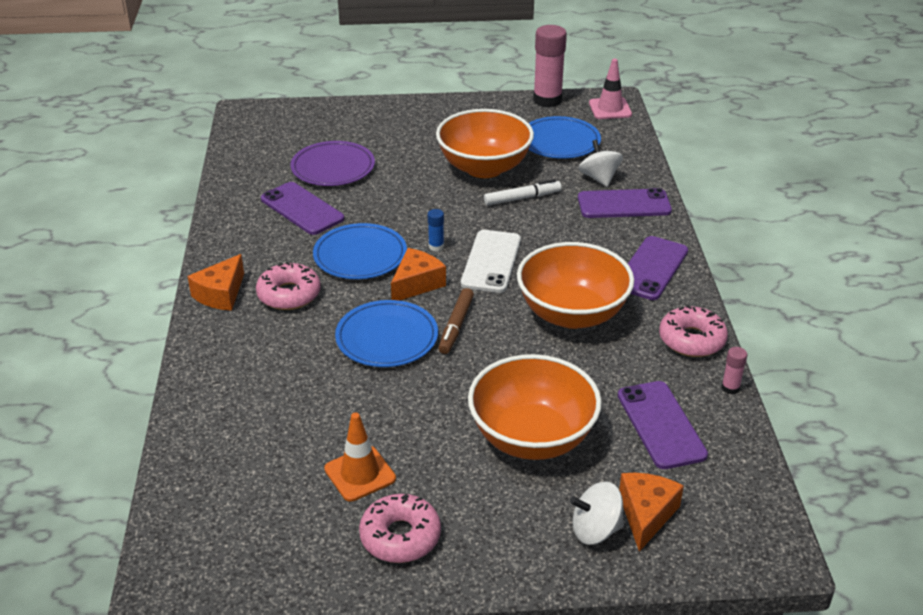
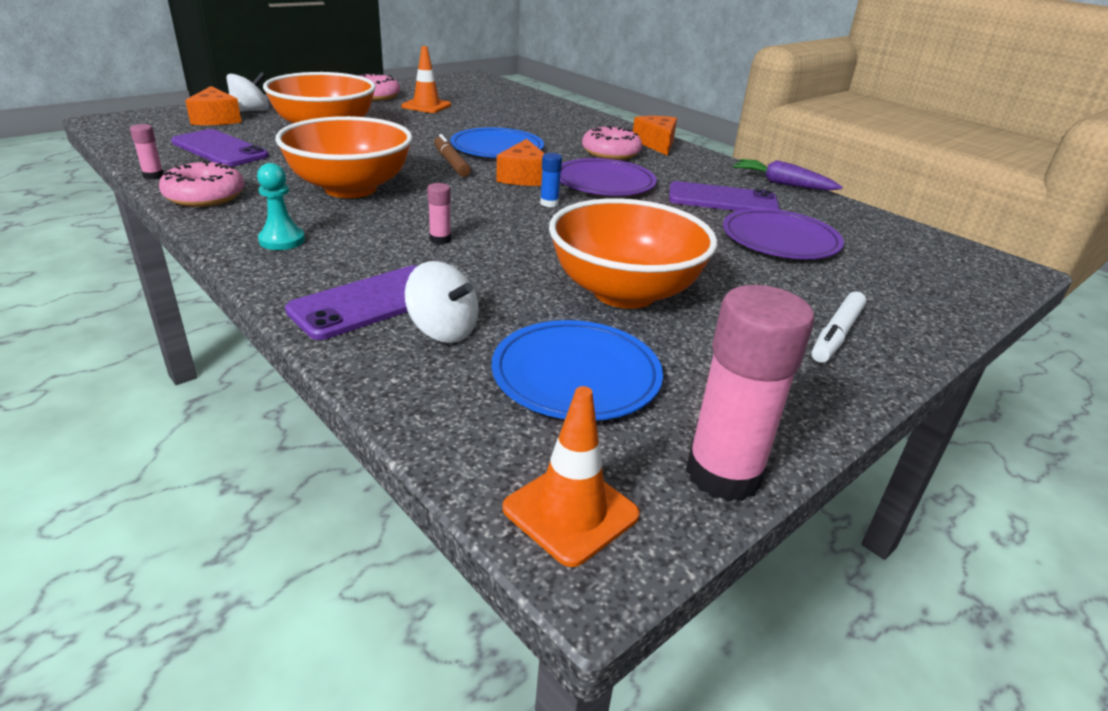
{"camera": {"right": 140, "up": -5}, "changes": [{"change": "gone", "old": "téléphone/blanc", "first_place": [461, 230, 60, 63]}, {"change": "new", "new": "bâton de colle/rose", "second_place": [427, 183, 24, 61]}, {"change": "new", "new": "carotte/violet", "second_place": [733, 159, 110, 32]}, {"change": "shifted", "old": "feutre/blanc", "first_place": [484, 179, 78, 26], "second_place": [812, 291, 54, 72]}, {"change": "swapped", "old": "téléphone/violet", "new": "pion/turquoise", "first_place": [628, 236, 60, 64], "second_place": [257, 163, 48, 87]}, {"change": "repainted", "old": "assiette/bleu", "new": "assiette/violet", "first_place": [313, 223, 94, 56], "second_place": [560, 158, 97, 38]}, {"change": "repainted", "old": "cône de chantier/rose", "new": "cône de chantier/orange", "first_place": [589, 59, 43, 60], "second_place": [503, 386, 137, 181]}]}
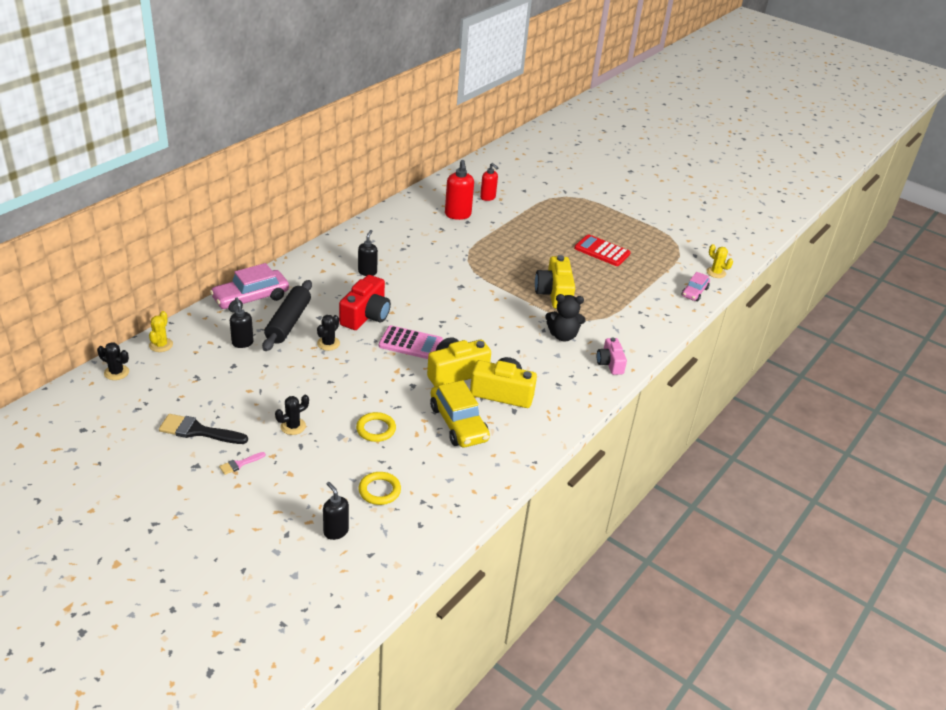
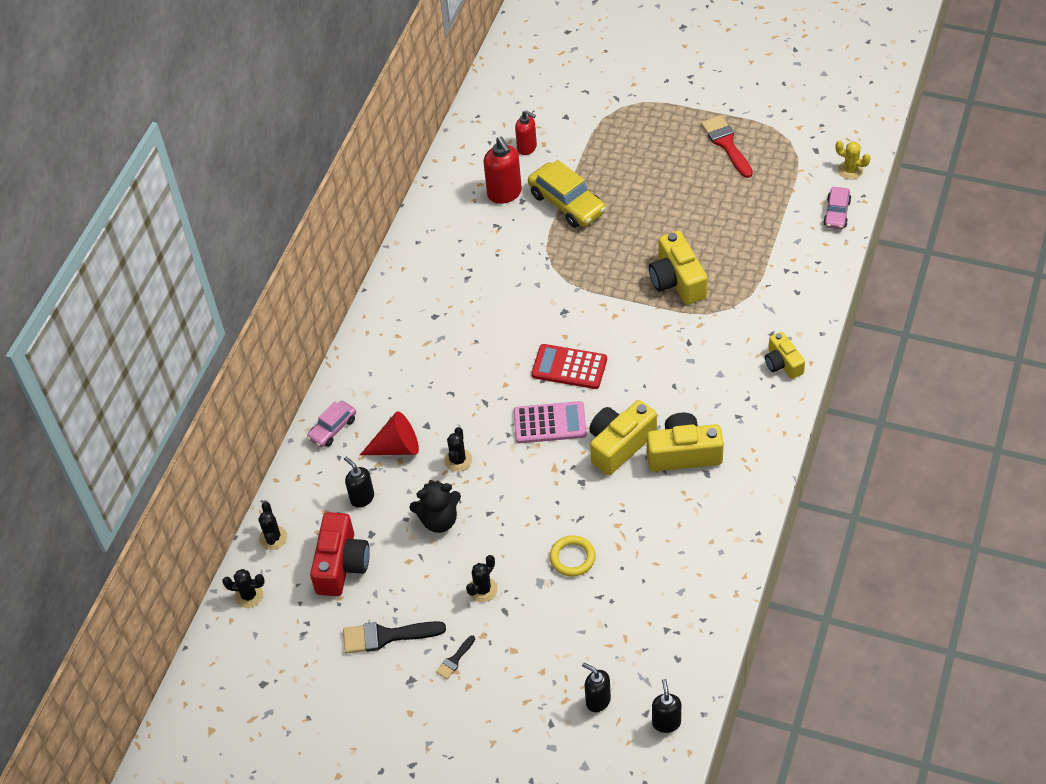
{"camera": {"right": -10, "up": 15}, "changes": [{"change": "gone", "old": "anneau/jaune", "first_place": [359, 472, 42, 33]}, {"change": "new", "new": "pinceau/rouge", "second_place": [701, 115, 52, 63]}, {"change": "shifted", "old": "appareil photo/rouge", "first_place": [339, 275, 52, 55], "second_place": [310, 512, 60, 84]}, {"change": "shifted", "old": "distributeur de savon/noir", "first_place": [358, 230, 20, 46], "second_place": [652, 679, 29, 54]}, {"change": "shifted", "old": "voiture/jaune", "first_place": [430, 380, 60, 67], "second_place": [528, 160, 78, 68]}, {"change": "shifted", "old": "ours en peluche/noir", "first_place": [545, 294, 41, 47], "second_place": [409, 480, 52, 53]}, {"change": "shifted", "old": "calculatrice/rouge", "first_place": [574, 234, 57, 32], "second_place": [531, 344, 76, 45]}, {"change": "swapped", "old": "rouleau à pâtisserie/noir", "new": "cône/rouge", "first_place": [262, 280, 50, 71], "second_place": [360, 411, 59, 44]}, {"change": "repainted", "old": "cactus/jaune", "new": "cactus/noir", "first_place": [149, 311, 24, 41], "second_place": [259, 502, 28, 48]}, {"change": "repainted", "old": "pinceau/rose", "new": "pinceau/noir", "first_place": [219, 452, 47, 23], "second_place": [436, 635, 39, 44]}, {"change": "repainted", "old": "appareil photo/rose", "new": "appareil photo/jaune", "first_place": [597, 337, 30, 38], "second_place": [765, 332, 40, 47]}, {"change": "scaled", "old": "voiture/rose", "first_place": [210, 263, 79, 50], "second_place": [307, 401, 49, 47], "factor": 0.59}]}
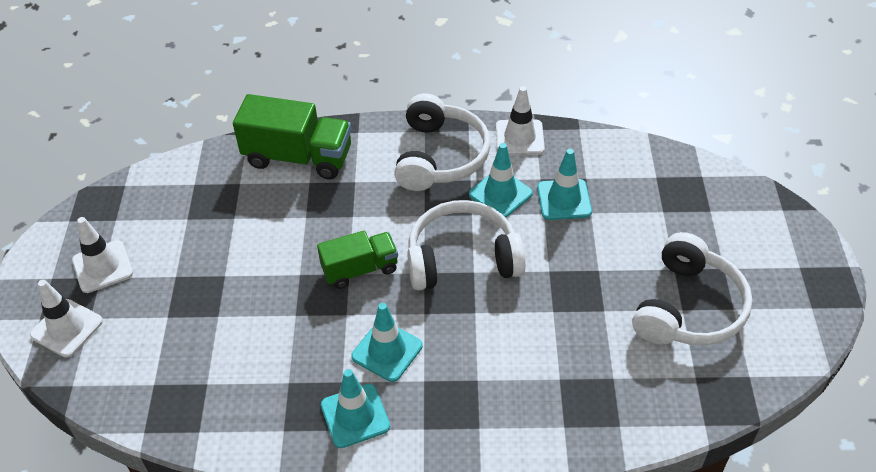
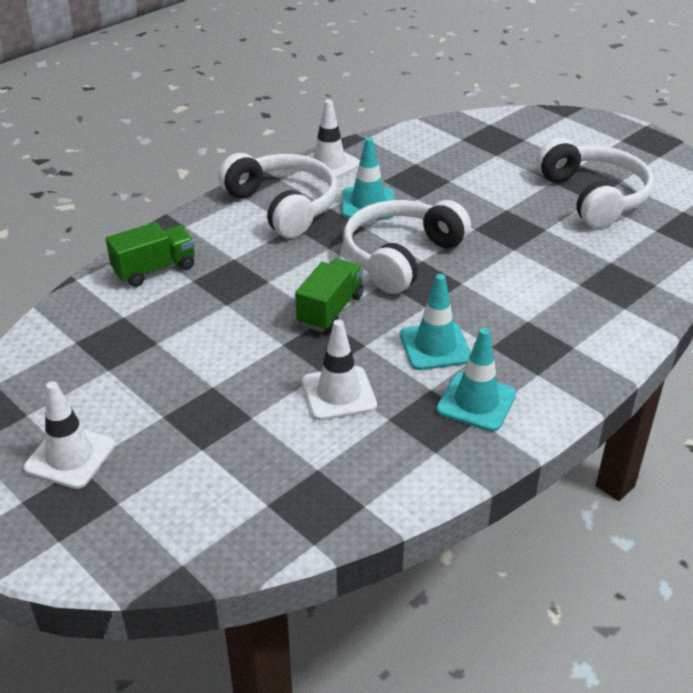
{"camera": {"right": -45, "up": -10}, "changes": [{"change": "gone", "old": "cône de chantier/turquoise", "first_place": [537, 149, 55, 71]}, {"change": "shifted", "old": "cône de chantier/blanc", "first_place": [30, 280, 73, 78], "second_place": [302, 320, 75, 100]}, {"change": "scaled", "old": "camion/vert", "first_place": [233, 94, 119, 85], "second_place": [106, 222, 89, 65], "factor": 0.63}]}
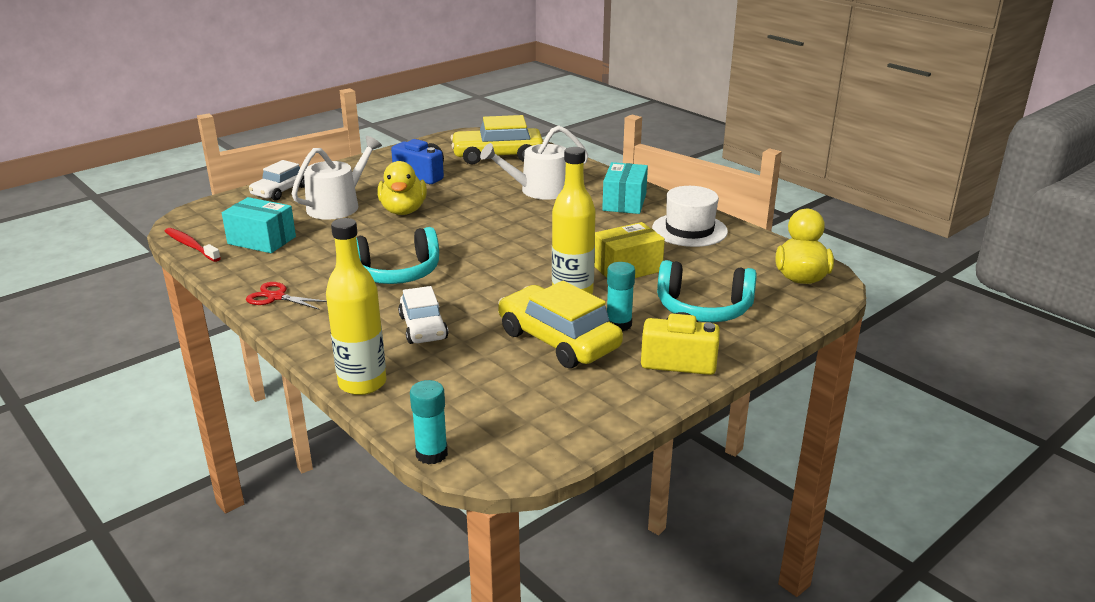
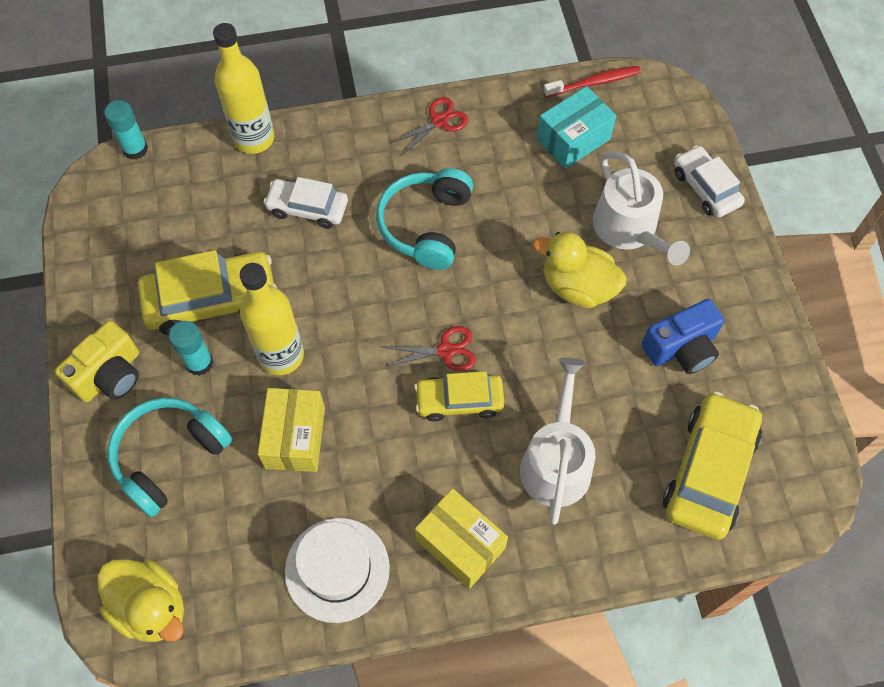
{"camera": {"right": 120, "up": 35}, "changes": [{"change": "new", "new": "ciseaux/rouge", "second_place": [383, 326, 93, 45]}, {"change": "new", "new": "voiture/jaune", "second_place": [414, 371, 91, 51]}, {"change": "repainted", "old": "boîte/turquoise", "new": "boîte/jaune", "first_place": [602, 162, 46, 52], "second_place": [415, 488, 93, 100]}]}
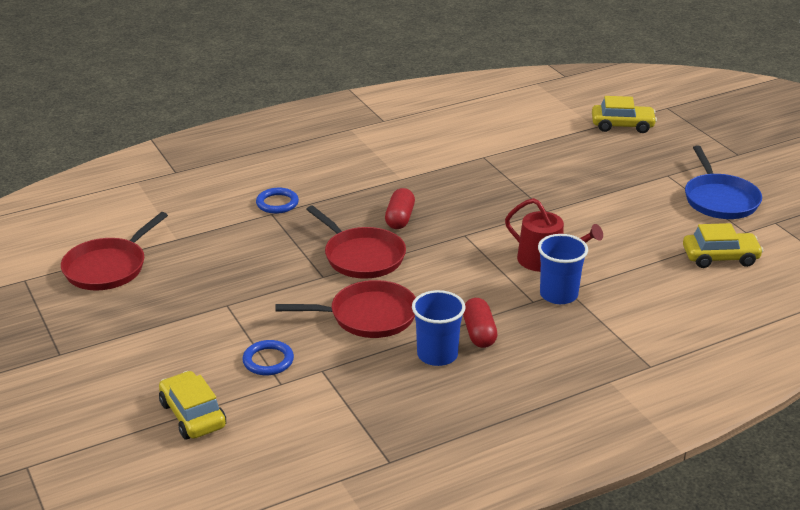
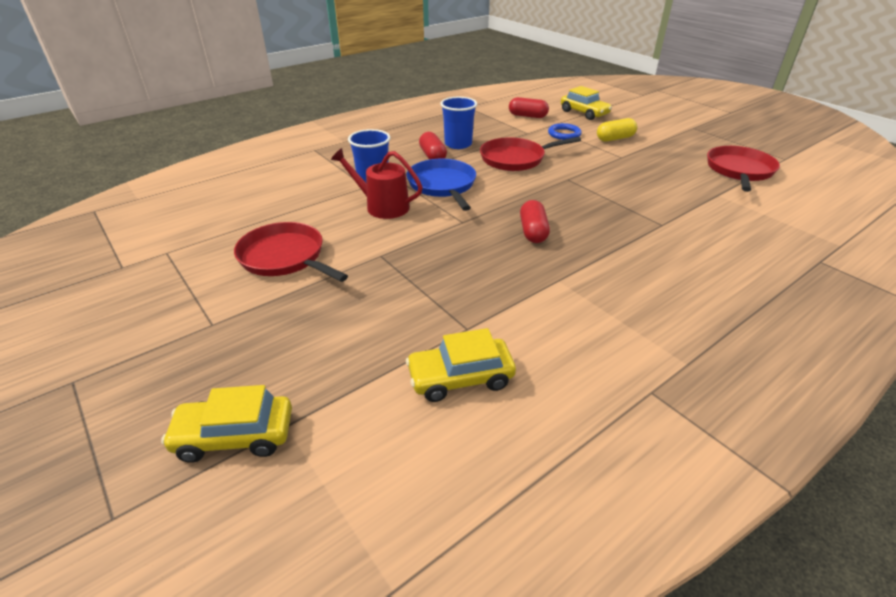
{"camera": {"right": 170, "up": 5}, "changes": [{"change": "gone", "old": "anneau/bleu", "first_place": [256, 188, 43, 26]}, {"change": "new", "new": "gélule/rouge", "second_place": [509, 97, 40, 21]}, {"change": "new", "new": "gélule/jaune", "second_place": [597, 118, 40, 24]}, {"change": "shifted", "old": "poêle/rouge", "first_place": [306, 205, 100, 74], "second_place": [234, 222, 114, 60]}, {"change": "shifted", "old": "voiture/jaune", "first_place": [683, 223, 80, 45], "second_place": [406, 328, 110, 74]}, {"change": "shifted", "old": "poêle/bleu", "first_place": [685, 145, 77, 74], "second_place": [406, 159, 70, 52]}]}
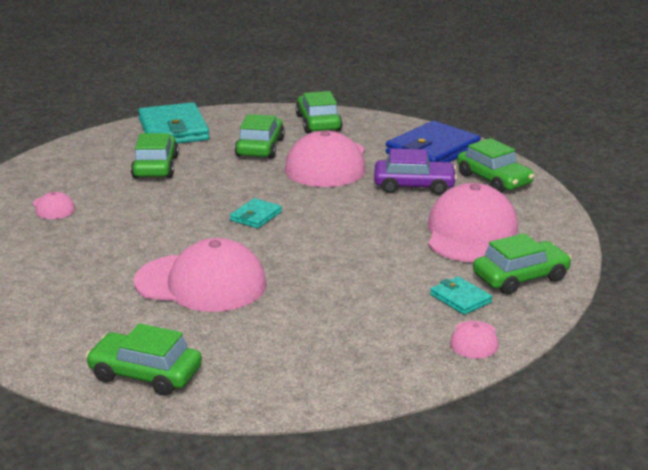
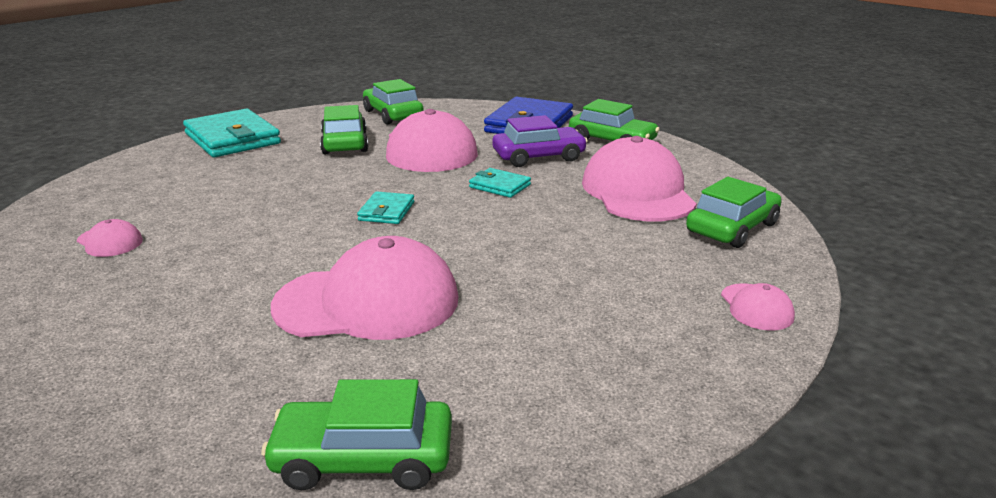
{"camera": {"right": -20, "up": 0}, "changes": [{"change": "gone", "old": "voiture/vert", "first_place": [131, 133, 48, 45]}, {"change": "shifted", "old": "portefeuille/turquoise", "first_place": [430, 276, 62, 39], "second_place": [469, 168, 62, 30]}]}
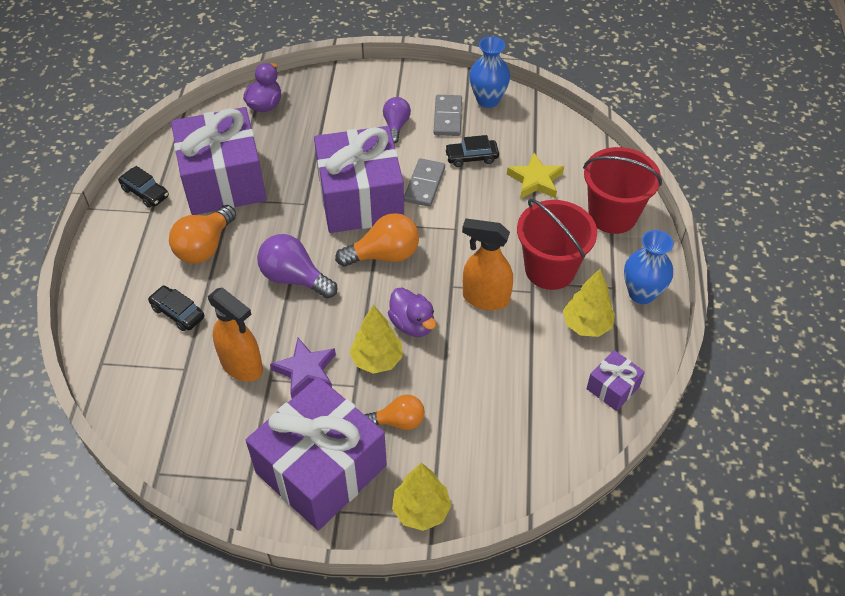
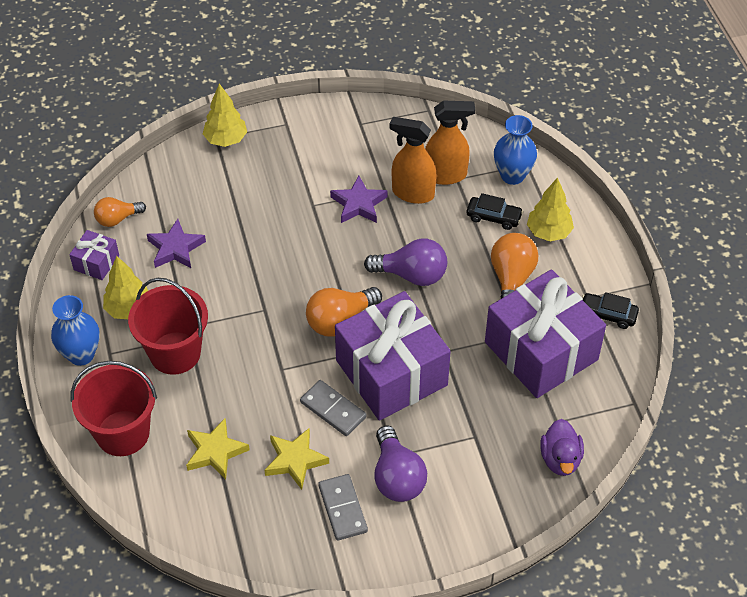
{"camera": {"right": 160, "up": 0}, "changes": [{"change": "gone", "old": "cadeau/violet", "first_place": [246, 377, 141, 153]}, {"change": "gone", "old": "canard/violet", "first_place": [388, 288, 48, 49]}, {"change": "new", "new": "étoile/violet", "second_place": [147, 219, 59, 49]}, {"change": "shifted", "old": "arbre/jaune", "first_place": [349, 305, 54, 69], "second_place": [527, 177, 47, 64]}, {"change": "shifted", "old": "ampoule/orange", "first_place": [365, 394, 60, 36], "second_place": [94, 197, 52, 30]}, {"change": "shifted", "old": "vaporisateur/orange", "first_place": [462, 219, 51, 91], "second_place": [425, 101, 50, 84]}, {"change": "shifted", "old": "vase/bleu", "first_place": [469, 36, 41, 72], "second_place": [494, 115, 43, 70]}, {"change": "swapped", "old": "voiture/noir", "new": "étoile/jaune", "first_place": [445, 135, 54, 32], "second_place": [265, 428, 64, 62]}, {"change": "rotated", "old": "domino/gris", "first_place": [404, 158, 41, 49], "second_place": [300, 380, 67, 56], "degrees": -45}, {"change": "scaled", "old": "ampoule/violet", "first_place": [383, 97, 28, 47], "second_place": [375, 425, 52, 77], "factor": 1.55}]}
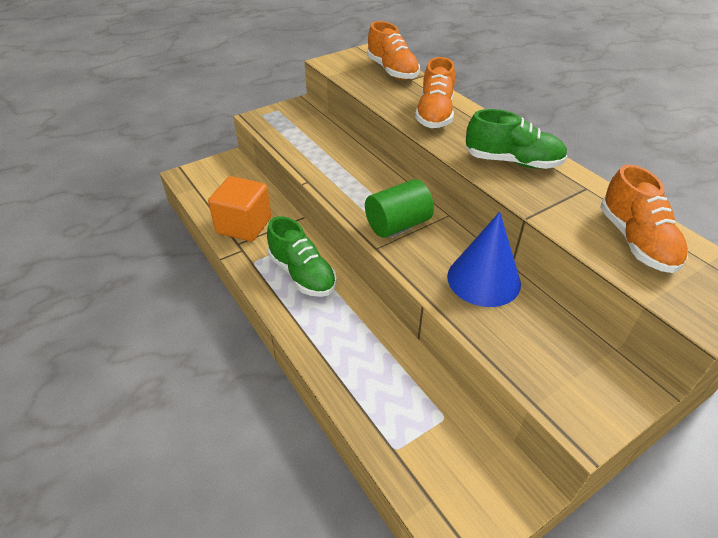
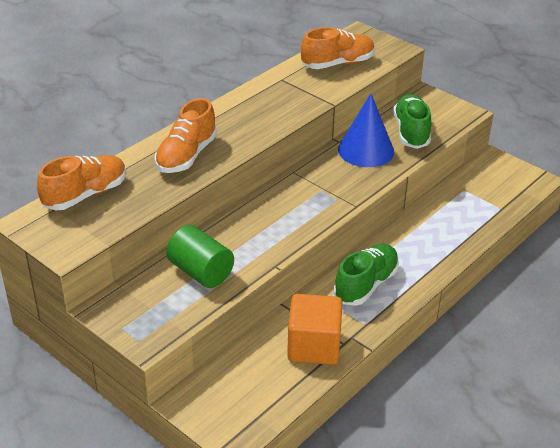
{"camera": {"right": -105, "up": -5}, "changes": [{"change": "shifted", "old": "cylindre/vert", "first_place": [365, 179, 69, 59], "second_place": [166, 225, 68, 63]}, {"change": "shifted", "old": "chaussure/vert", "first_place": [466, 109, 101, 60], "second_place": [393, 94, 38, 55]}, {"change": "rotated", "old": "chaussure/orange", "first_place": [415, 57, 40, 71], "second_place": [154, 98, 63, 75], "degrees": 120}]}
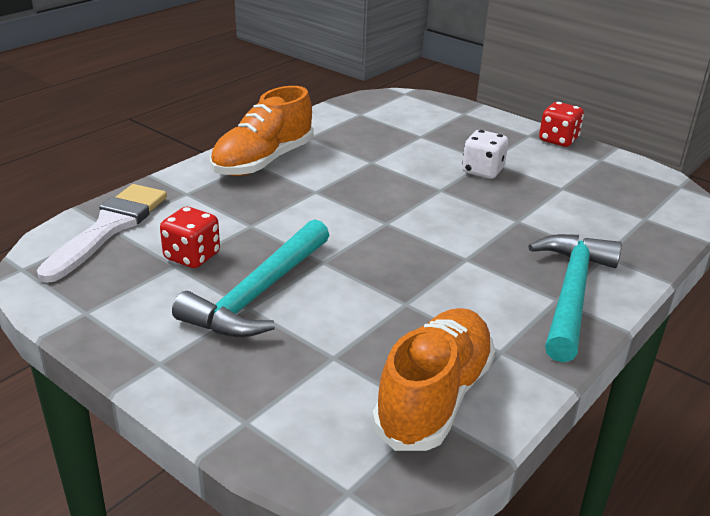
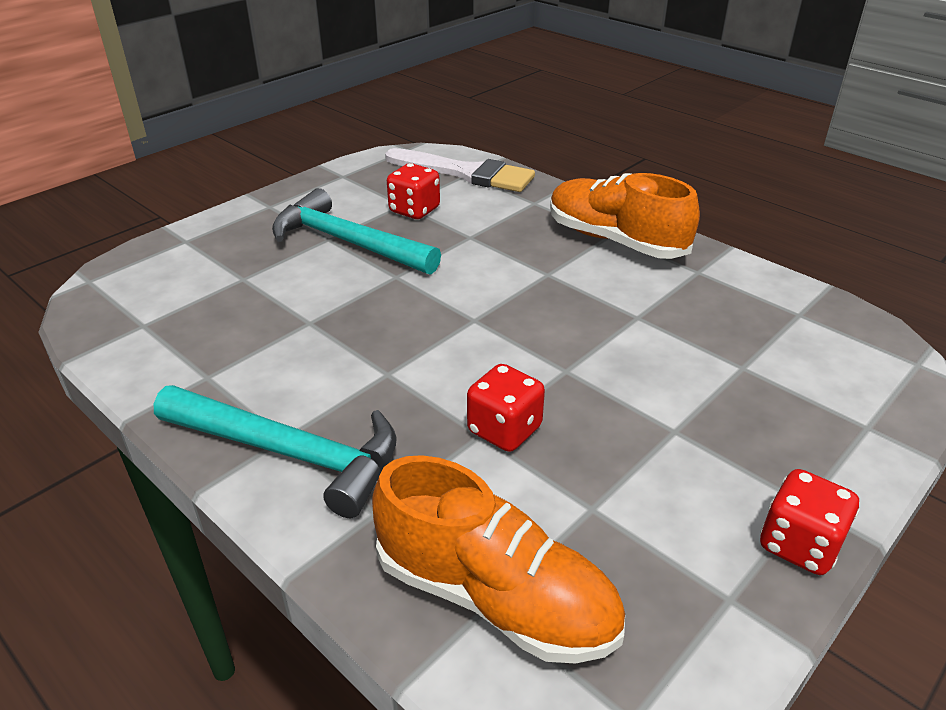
{"camera": {"right": 95, "up": 5}, "changes": [{"change": "gone", "old": "dé/blanc", "first_place": [462, 130, 46, 49]}, {"change": "new", "new": "dé/rouge", "second_place": [467, 364, 78, 88]}, {"change": "shifted", "old": "chaussure/orange", "first_place": [372, 308, 123, 143], "second_place": [372, 455, 253, 209]}]}
